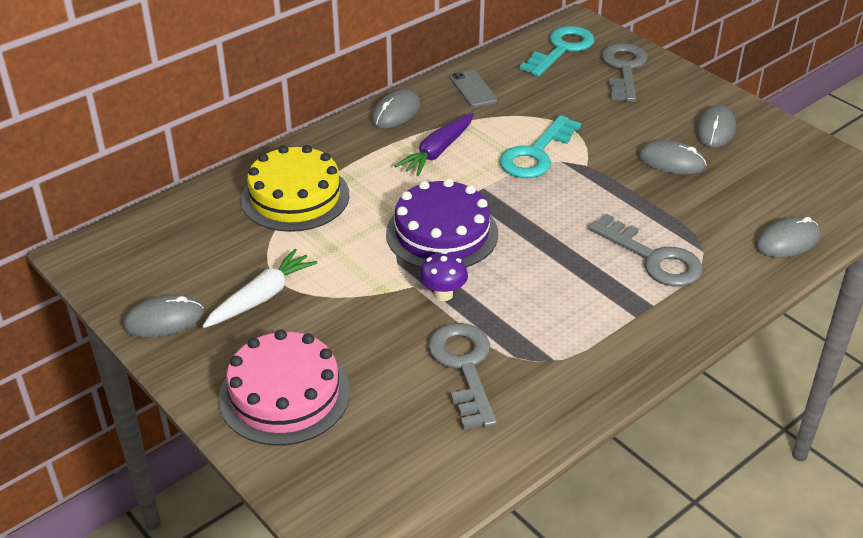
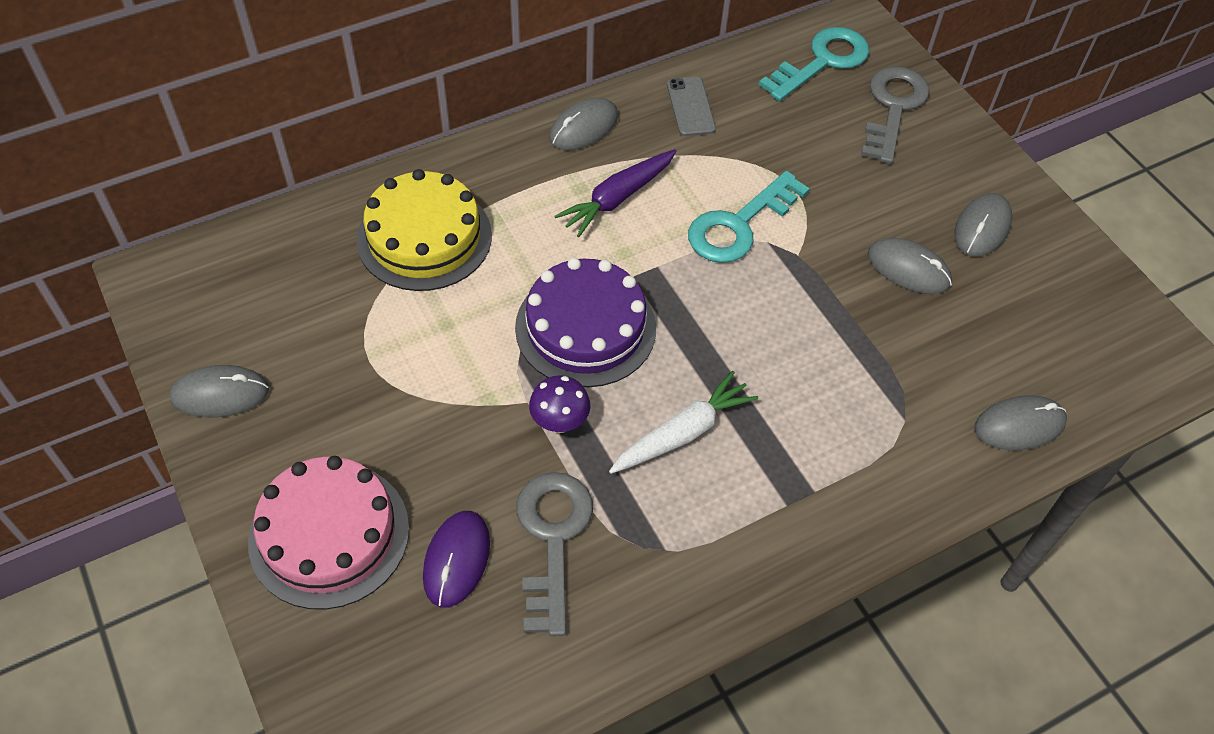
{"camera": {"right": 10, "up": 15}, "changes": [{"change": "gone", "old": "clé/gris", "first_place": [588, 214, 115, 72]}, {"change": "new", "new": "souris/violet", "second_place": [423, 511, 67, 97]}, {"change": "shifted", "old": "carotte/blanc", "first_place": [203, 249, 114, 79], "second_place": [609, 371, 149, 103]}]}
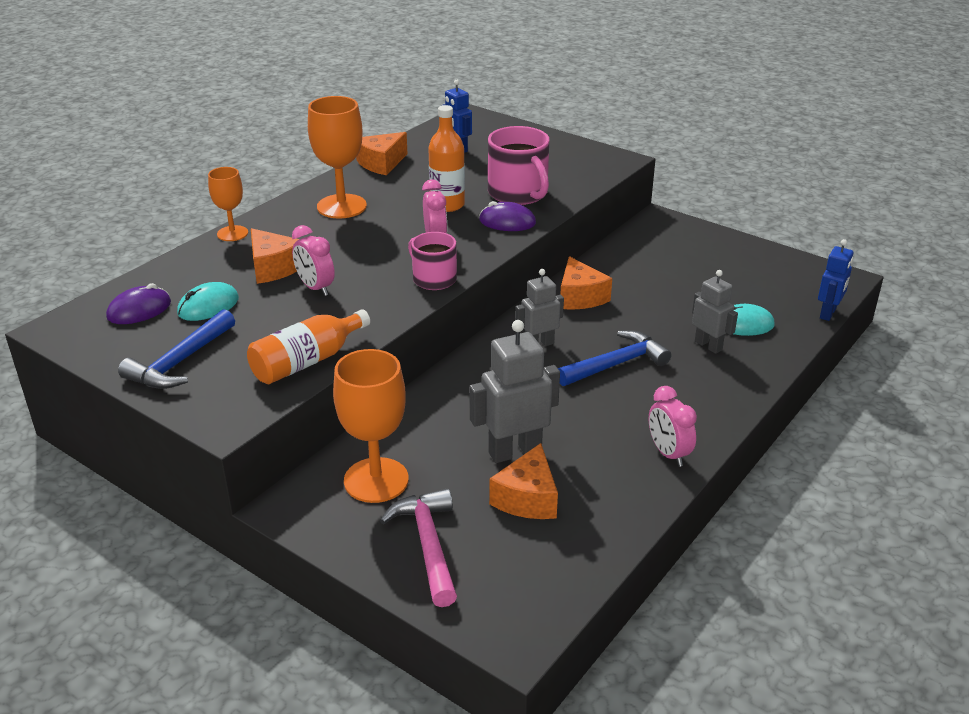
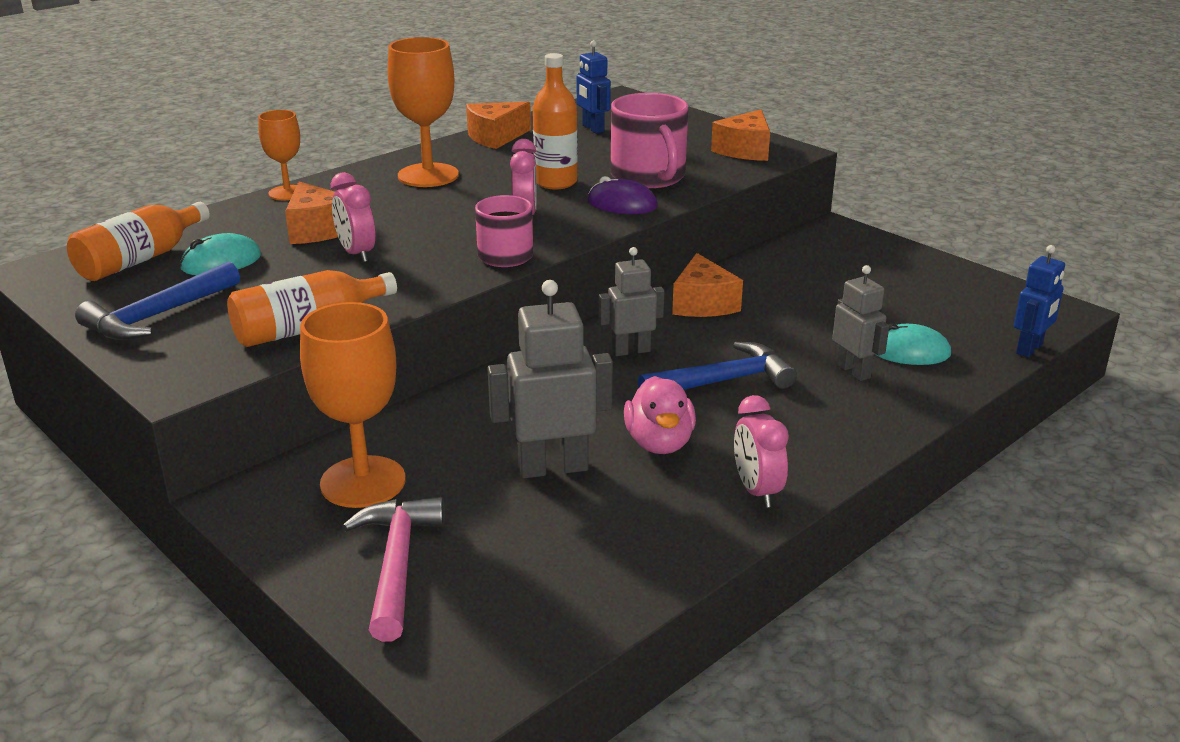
{"camera": {"right": 10, "up": -5}, "changes": [{"change": "new", "new": "canard/rose", "second_place": [624, 376, 72, 78]}, {"change": "shifted", "old": "fromage/orange", "first_place": [489, 443, 69, 76], "second_place": [711, 110, 59, 51]}, {"change": "swapped", "old": "souris/violet", "new": "bouteille/orange", "first_place": [106, 283, 65, 41], "second_place": [67, 202, 143, 79]}]}
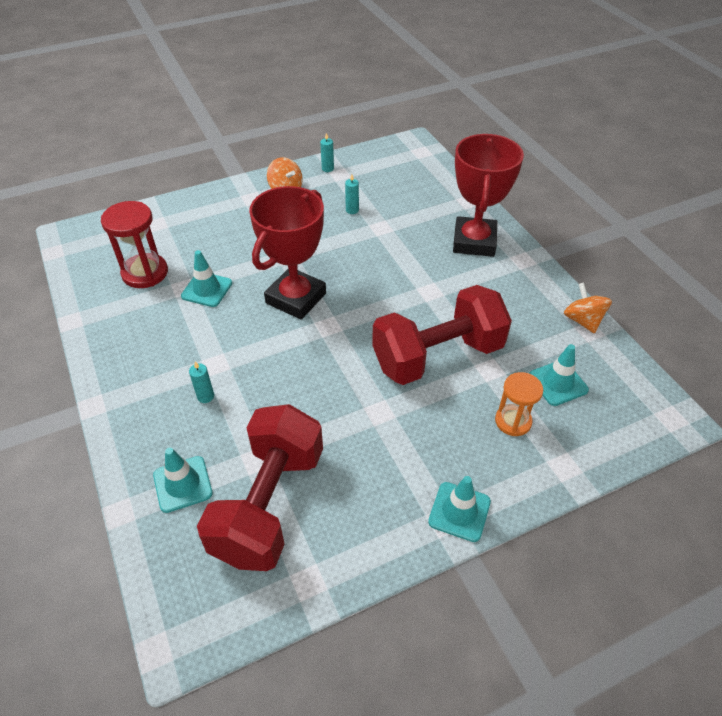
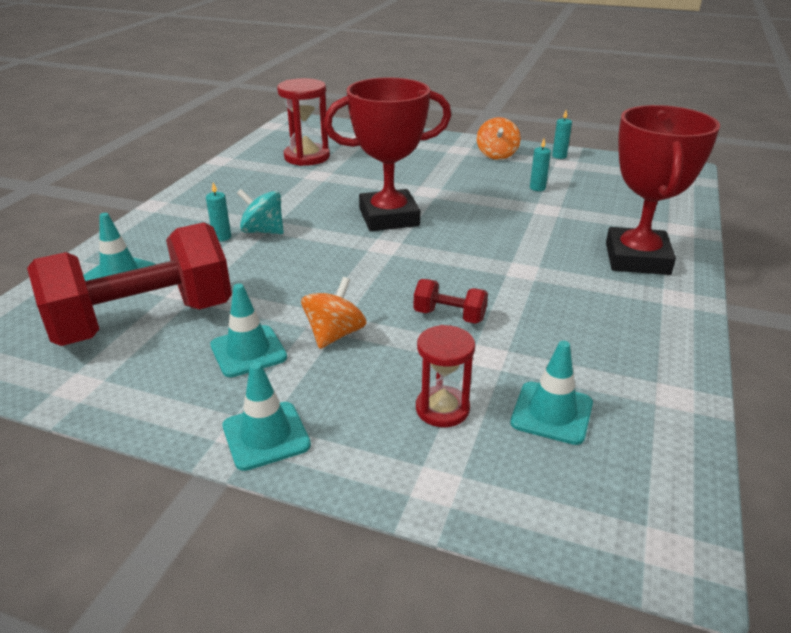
{"camera": {"right": 45, "up": -15}, "changes": [{"change": "new", "new": "toupie/turquoise", "second_place": [237, 189, 47, 45]}, {"change": "shifted", "old": "cône de chantier/turquoise", "first_place": [181, 250, 51, 57], "second_place": [210, 283, 77, 94]}, {"change": "shifted", "old": "toupie/orange", "first_place": [564, 283, 48, 50], "second_place": [301, 277, 65, 72]}, {"change": "repainted", "old": "sablier/orange", "new": "sablier/rouge", "first_place": [495, 372, 48, 64], "second_place": [416, 325, 59, 102]}, {"change": "rotated", "old": "trophée/rouge", "first_place": [453, 134, 71, 123], "second_place": [606, 105, 114, 170], "degrees": -45}, {"change": "scaled", "old": "haltère/rouge", "first_place": [372, 285, 140, 100], "second_place": [414, 279, 74, 45], "factor": 0.41}]}
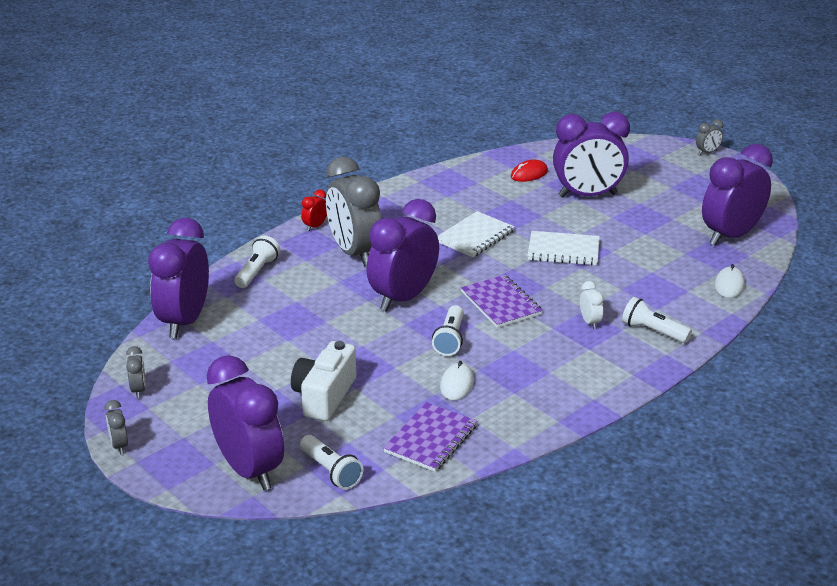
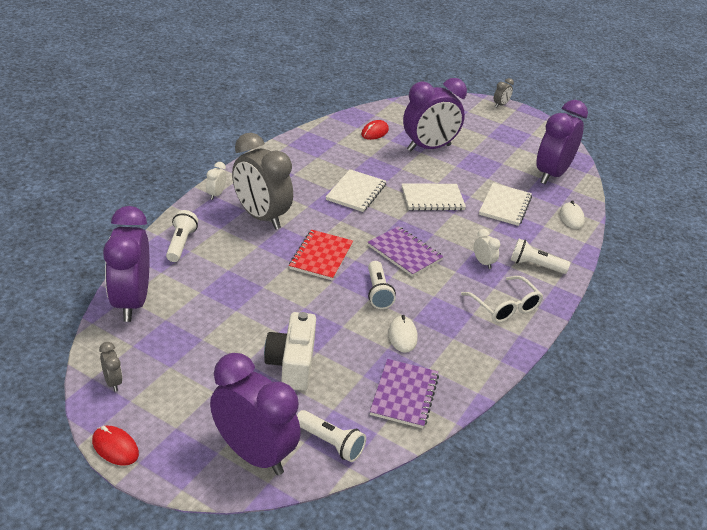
{"camera": {"right": -20, "up": 5}, "changes": [{"change": "new", "new": "lunettes/blanc", "second_place": [461, 276, 82, 47]}, {"change": "new", "new": "carnet/blanc", "second_place": [479, 183, 53, 43]}, {"change": "swapped", "old": "réveil/gris", "new": "souris/rouge", "first_place": [105, 400, 23, 54], "second_place": [92, 426, 47, 40]}, {"change": "swapped", "old": "réveil/violet", "new": "carnet/rouge", "first_place": [367, 199, 72, 113], "second_place": [289, 230, 64, 50]}, {"change": "repainted", "old": "réveil/rouge", "new": "réveil/blanc", "first_place": [301, 189, 26, 42], "second_place": [206, 162, 20, 38]}]}
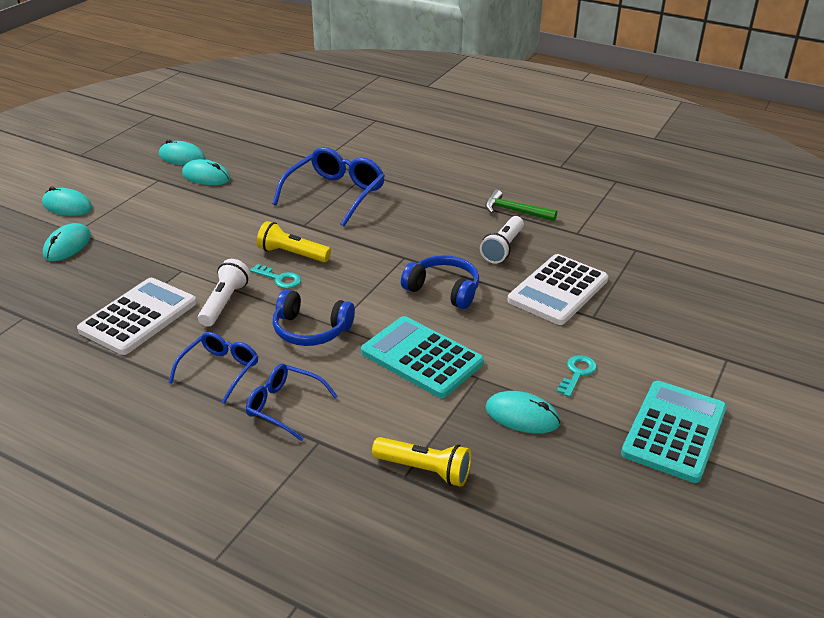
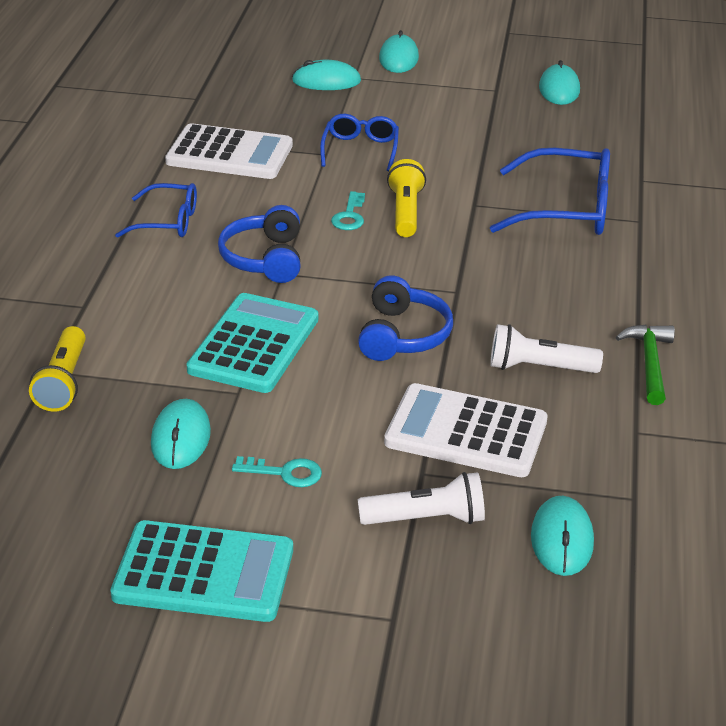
{"camera": {"right": 70, "up": 0}, "changes": [{"change": "shifted", "old": "souris/turquoise", "first_place": [182, 159, 49, 26], "second_place": [531, 496, 63, 80]}, {"change": "shifted", "old": "lampe de poche/blanc", "first_place": [198, 259, 52, 68], "second_place": [358, 472, 127, 53]}, {"change": "shifted", "old": "lunettes/bleu", "first_place": [246, 364, 92, 77], "second_place": [320, 114, 79, 57]}]}
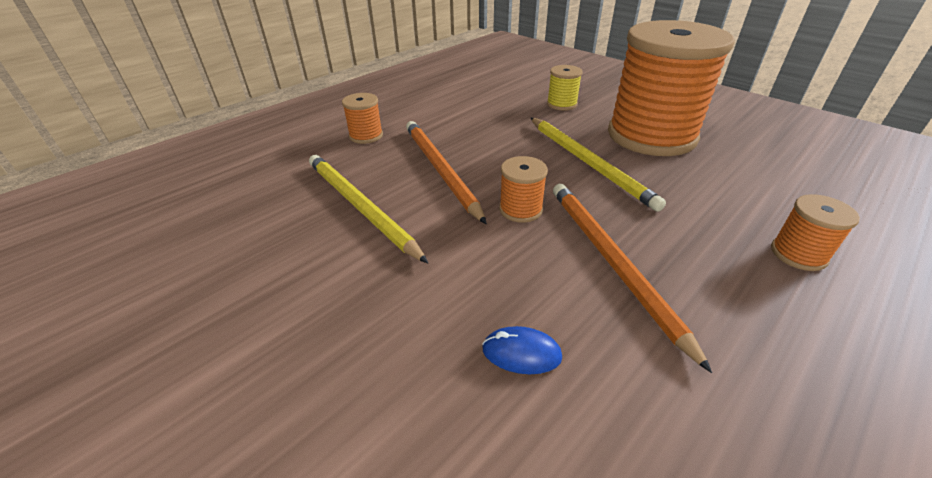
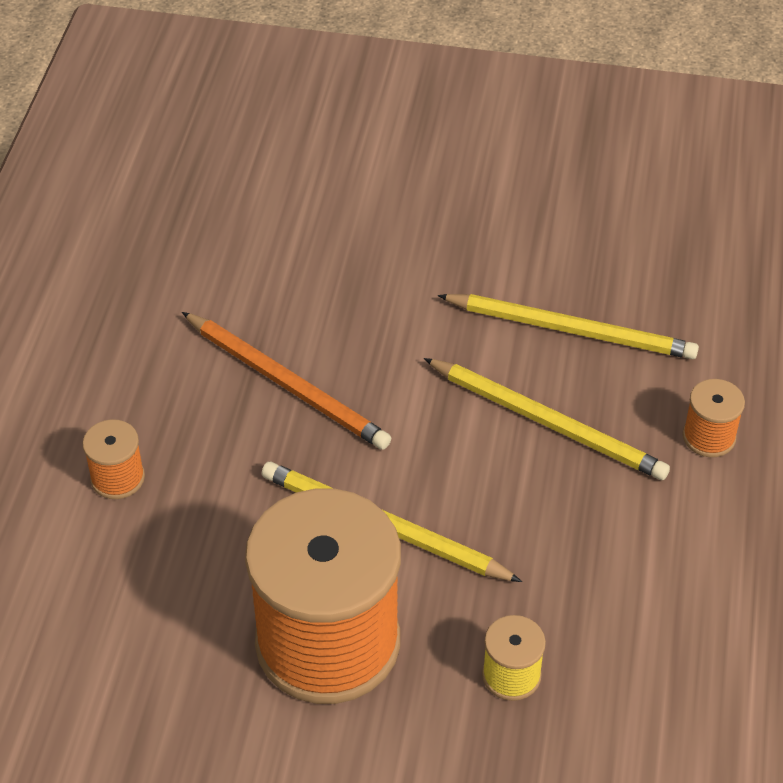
{"camera": {"right": 145, "up": 10}, "changes": [{"change": "gone", "old": "souris/bleu", "first_place": [482, 326, 80, 48]}, {"change": "gone", "old": "bobine/orange", "first_place": [499, 156, 49, 67]}, {"change": "repainted", "old": "crayon/orange", "new": "crayon/jaune", "first_place": [406, 121, 81, 103], "second_place": [424, 358, 246, 122]}]}
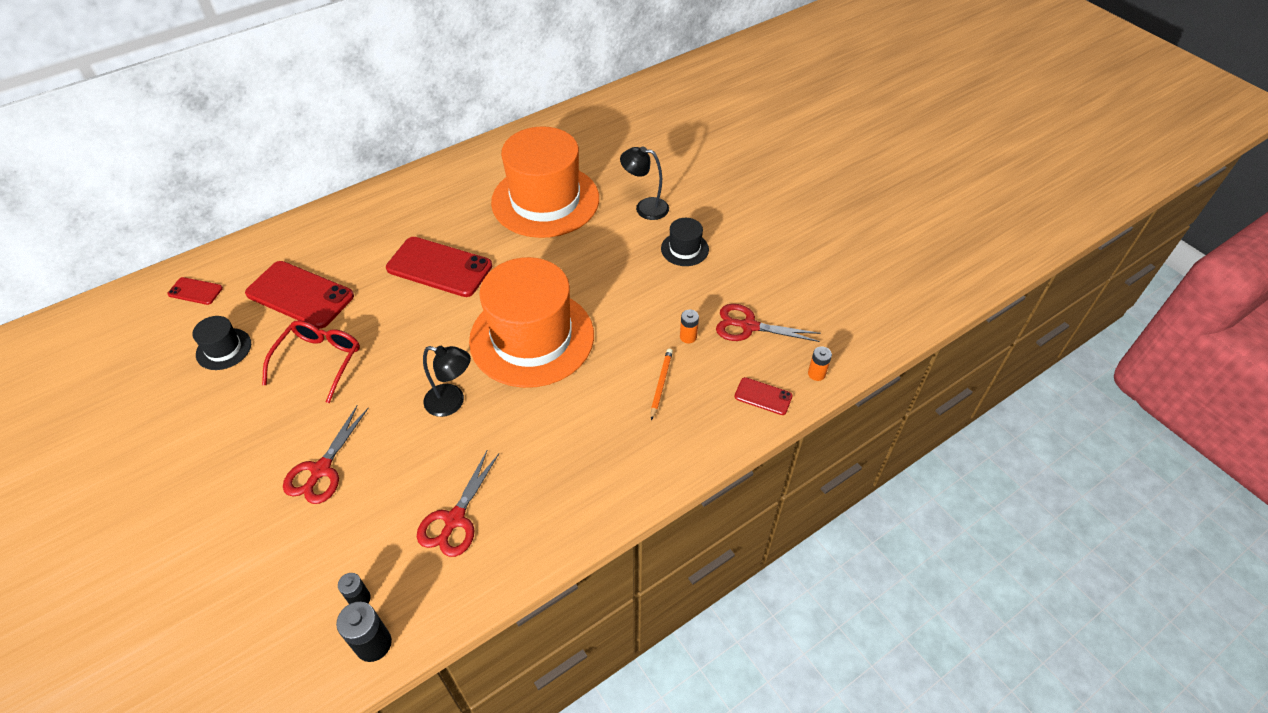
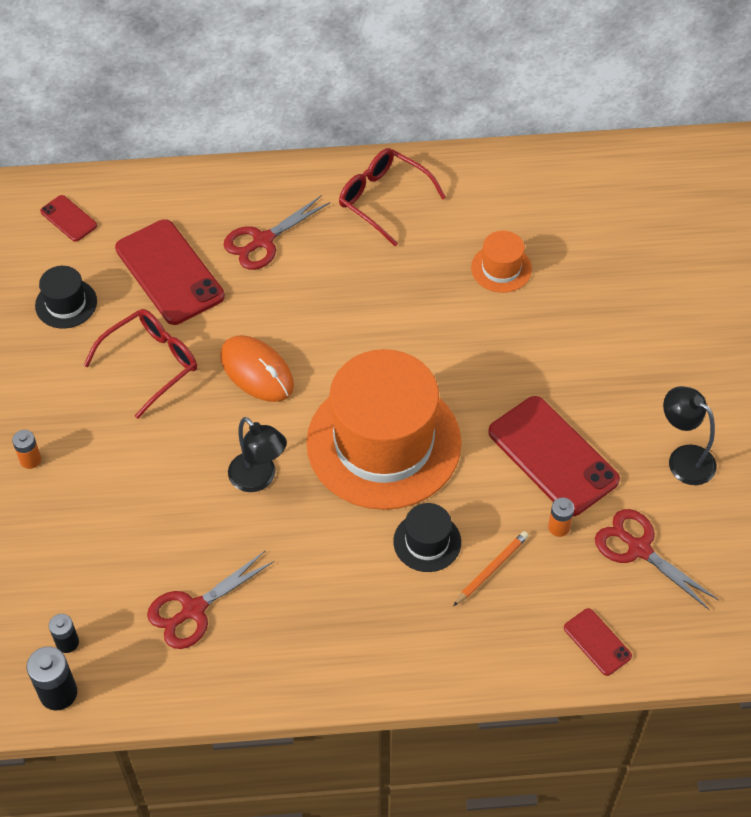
{"camera": {"right": 30, "up": 5}, "changes": [{"change": "new", "new": "souris/orange", "second_place": [220, 335, 74, 67]}, {"change": "new", "new": "lunettes/rouge", "second_place": [339, 148, 107, 98]}, {"change": "shifted", "old": "ciseaux/rouge", "first_place": [283, 405, 85, 99], "second_place": [224, 196, 106, 74]}, {"change": "shifted", "old": "téléphone/rouge", "first_place": [386, 237, 106, 60], "second_place": [488, 396, 132, 120]}, {"change": "shifted", "old": "lampe/noir", "first_place": [620, 146, 49, 74], "second_place": [663, 386, 53, 99]}, {"change": "shifted", "old": "chapeau/noir", "first_place": [661, 218, 48, 48], "second_place": [393, 503, 68, 69]}, {"change": "shifted", "old": "pile/orange", "first_place": [808, 346, 24, 35], "second_place": [12, 430, 29, 39]}, {"change": "scaled", "old": "chapeau/orange", "first_place": [491, 126, 108, 112], "second_place": [471, 231, 61, 62], "factor": 0.42}]}
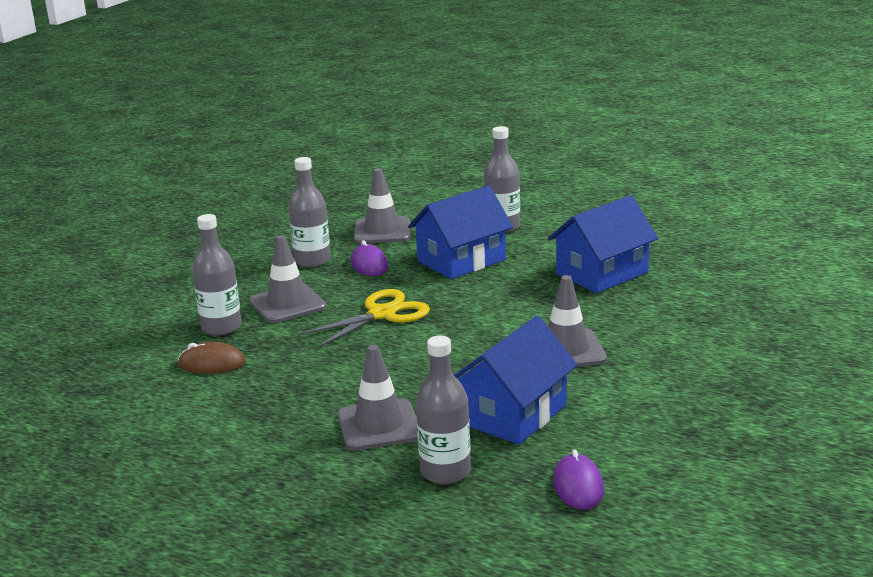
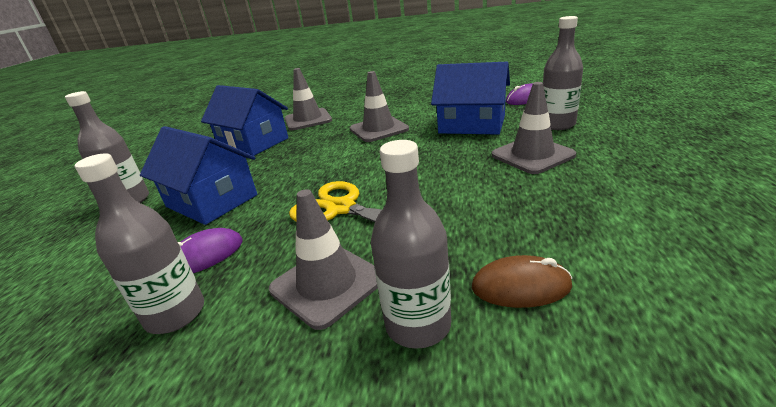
{"camera": {"right": -105, "up": 5}, "changes": [{"change": "shifted", "old": "cône de chantier/gris", "first_place": [354, 168, 56, 76], "second_place": [285, 68, 47, 62]}, {"change": "rotated", "old": "souris/marron", "first_place": [178, 342, 68, 32], "second_place": [472, 255, 100, 53], "degrees": -75}]}
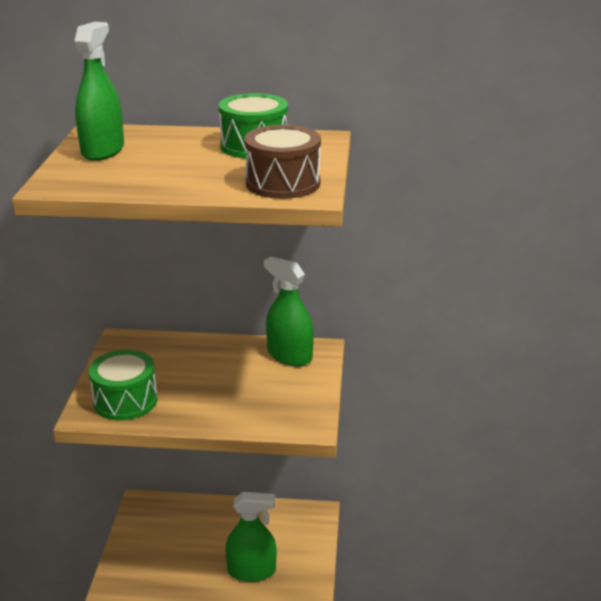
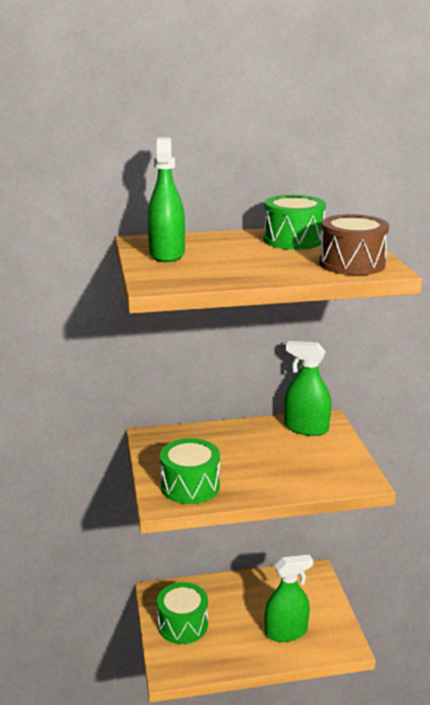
{"camera": {"right": -15, "up": -5}, "changes": [{"change": "new", "new": "tambour/vert", "second_place": [157, 582, 51, 62]}]}
